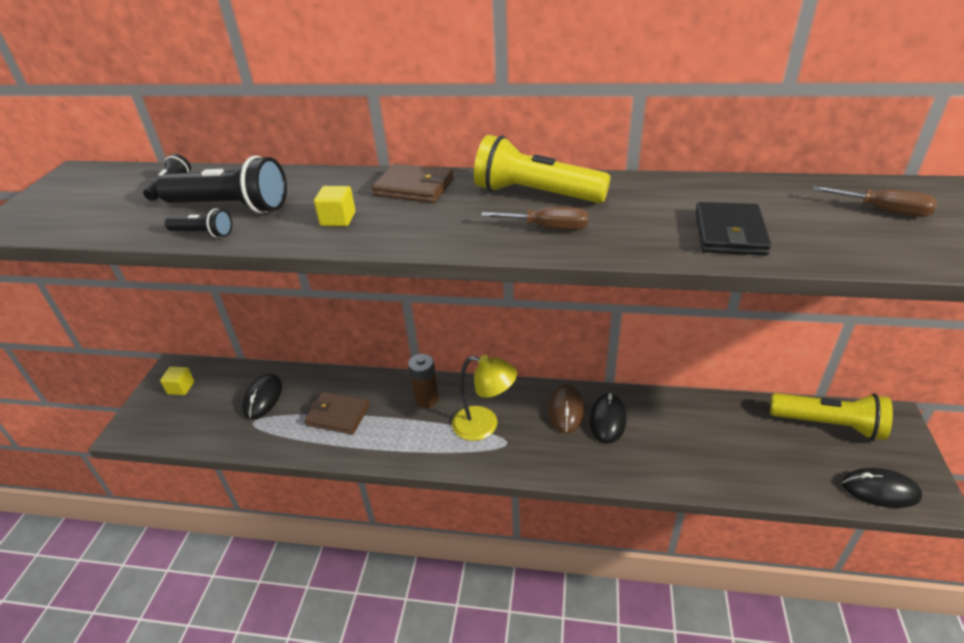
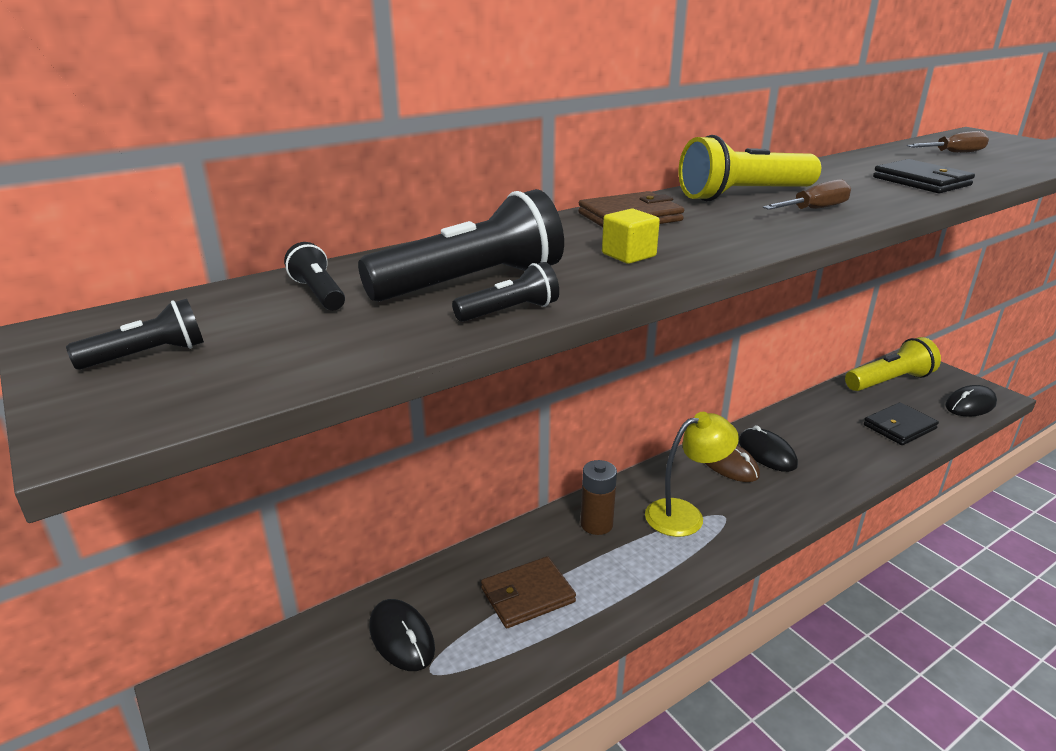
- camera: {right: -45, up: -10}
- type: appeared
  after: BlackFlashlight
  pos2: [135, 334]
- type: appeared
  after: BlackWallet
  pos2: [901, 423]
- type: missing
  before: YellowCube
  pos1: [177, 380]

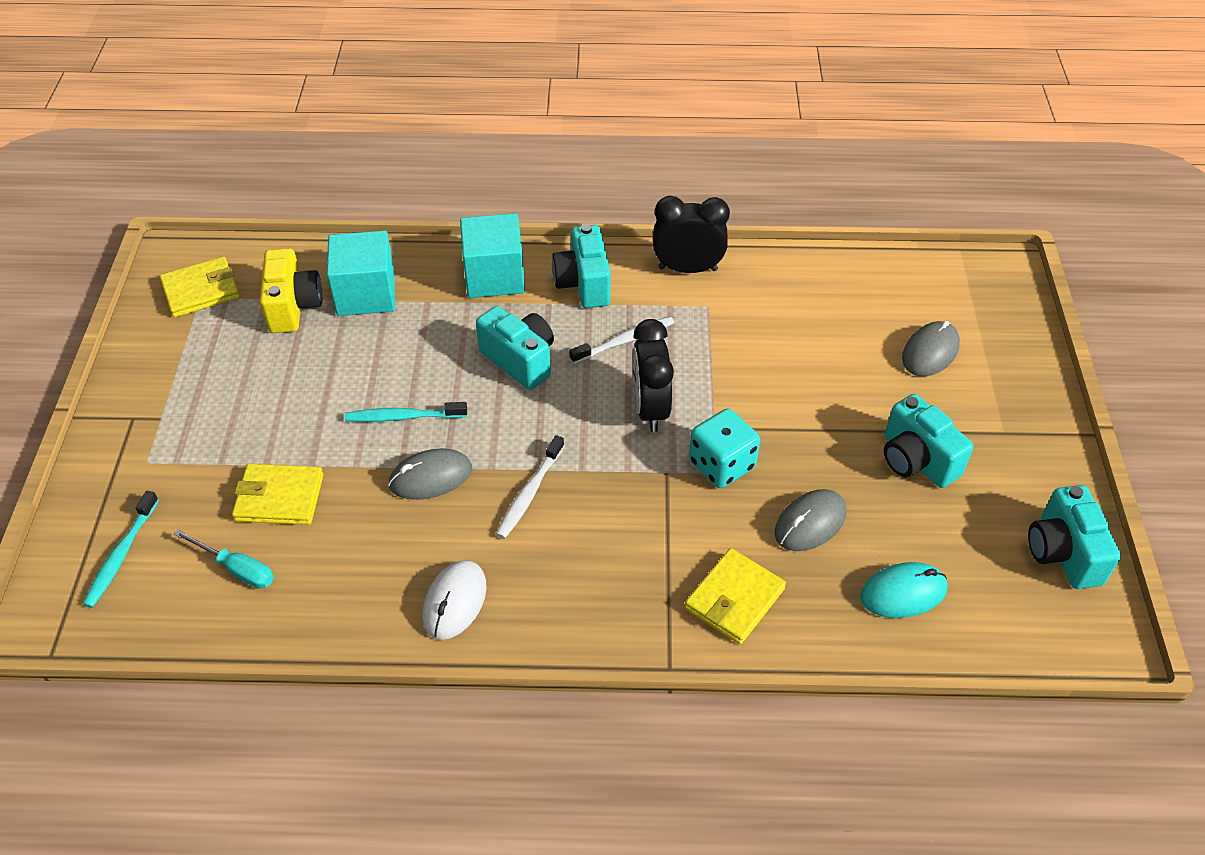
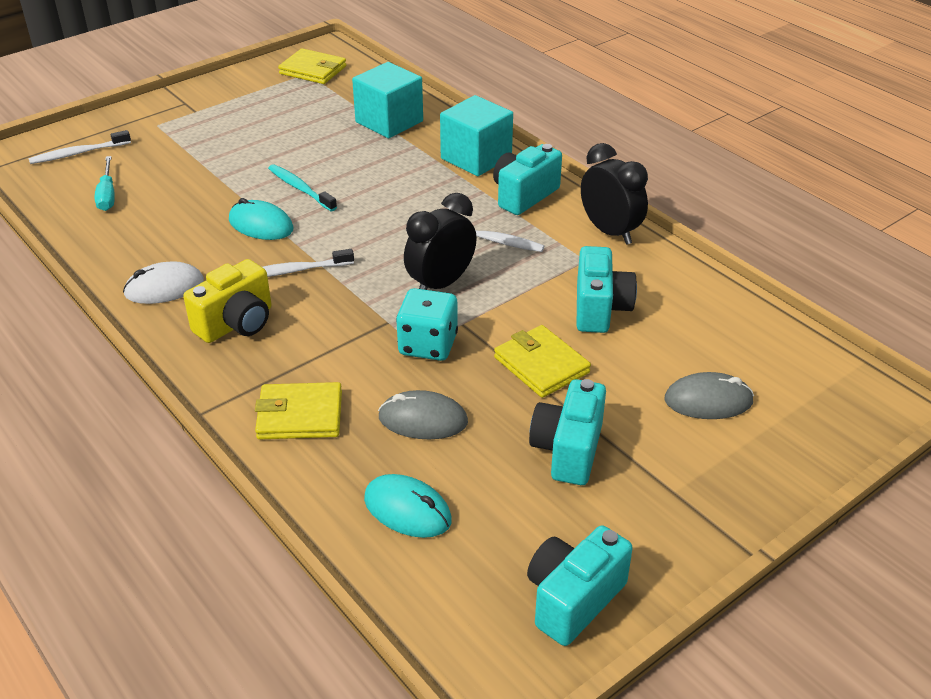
- camera: {right: 50, up: -10}
- type: colour
  before: TealToothbrush
  after: WhiteToothbrush
  pos1: [121, 549]
  pos2: [79, 147]
- type: relocated
  before: YellowCompactCamera
  pos1: [291, 290]
  pos2: [227, 301]
- type: colour
  before: GreyPcMouse
  after: TealPcMouse
  pos1: [430, 474]
  pos2: [261, 219]
- type: relocated
  before: YellowWallet
  pos1: [278, 494]
  pos2: [542, 361]
- type: relocated
  before: TealCompactCamera
  pos1: [515, 348]
  pos2: [606, 289]

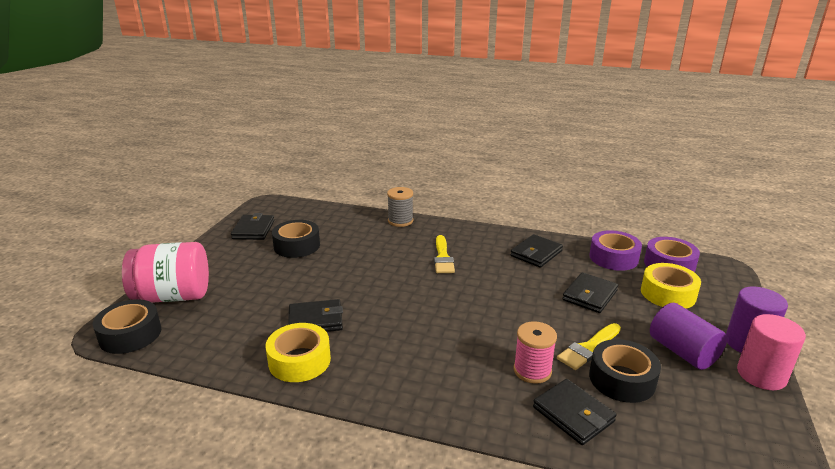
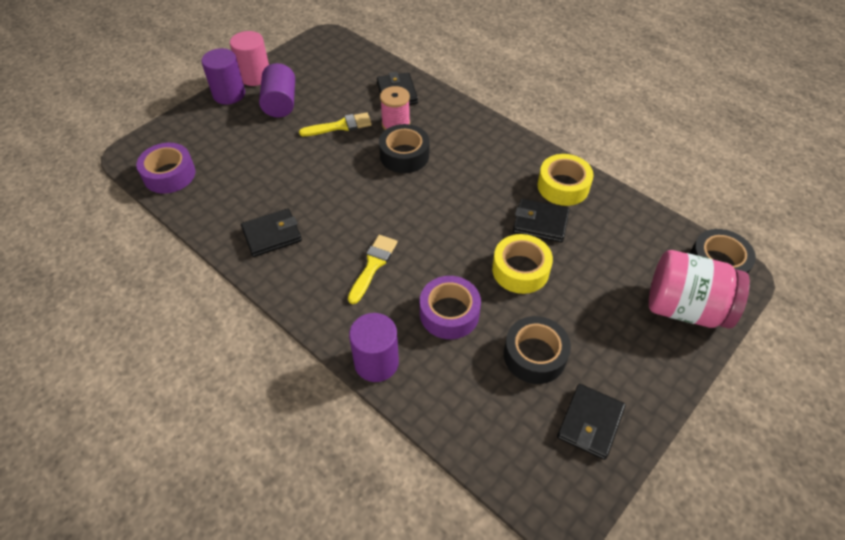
- camera: {right: -155, up: 25}
- type: exchanged
  before: GreyBobbin
  after: RoyalPurpleSolidCylinder
  pos1: [400, 207]
  pos2: [374, 347]
- type: relocated
  before: BlackRollOfTape
  pos1: [625, 371]
  pos2: [404, 148]
- type: relocated
  before: RoyalPurpleRollOfTape
  pos1: [615, 250]
  pos2: [450, 307]
- type: relocated
  before: YellowRollOfTape
  pos1: [671, 286]
  pos2: [522, 264]
- type: missing
  before: BlackWallet
  pos1: [590, 292]

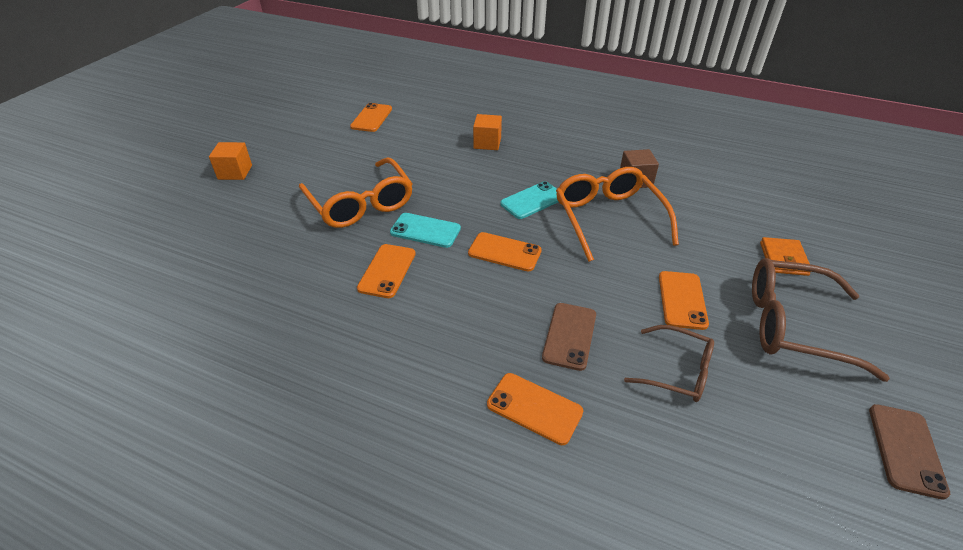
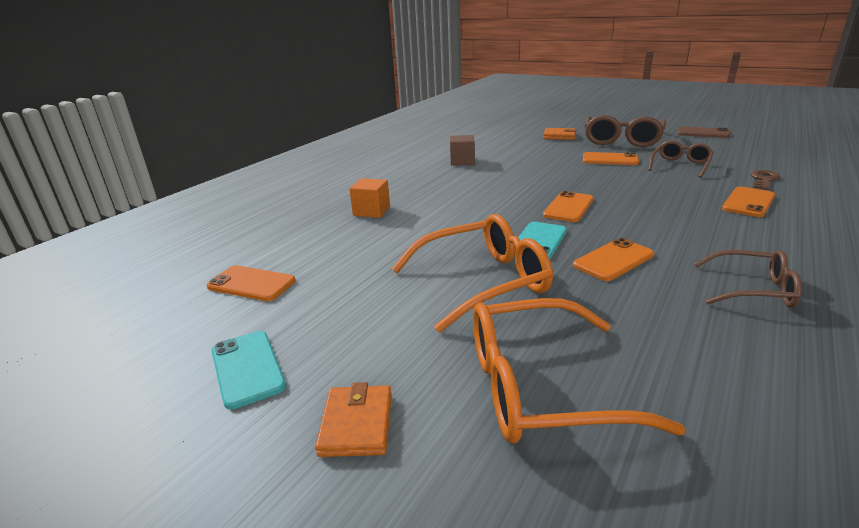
- camera: {right: -80, up: -15}
- type: relocated
  before: TealMobilePhone
  pos1: [529, 200]
  pos2: [248, 370]
- type: exchanged
  before: BrightOrangeCube
  after: BrightOrangeWallet
  pos1: [230, 161]
  pos2: [353, 419]
- type: relocated
  before: BrightOrangeGlasses
  pos1: [617, 214]
  pos2: [579, 371]
- type: spun
  before: BrightOrangeMobilePhone
  pos1: [386, 271]
  pos2: [613, 259]
  turn: -60
- type: appeared
  after: RussetGlasses
  pos2: [748, 279]
- type: appeared
  after: RussetLatchkey
  pos2: [765, 180]
- type: missing
  before: RussetMobilePhone
  pos1: [569, 337]

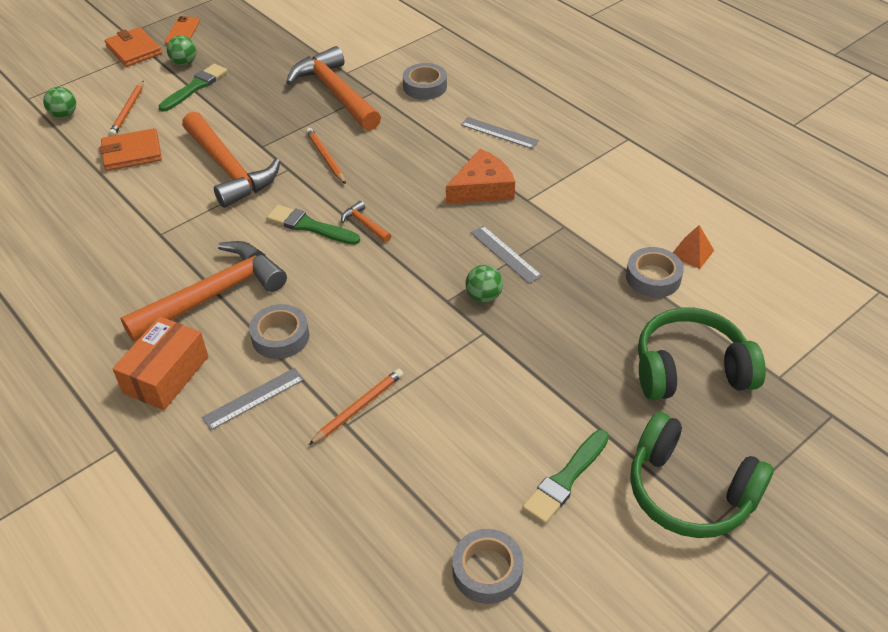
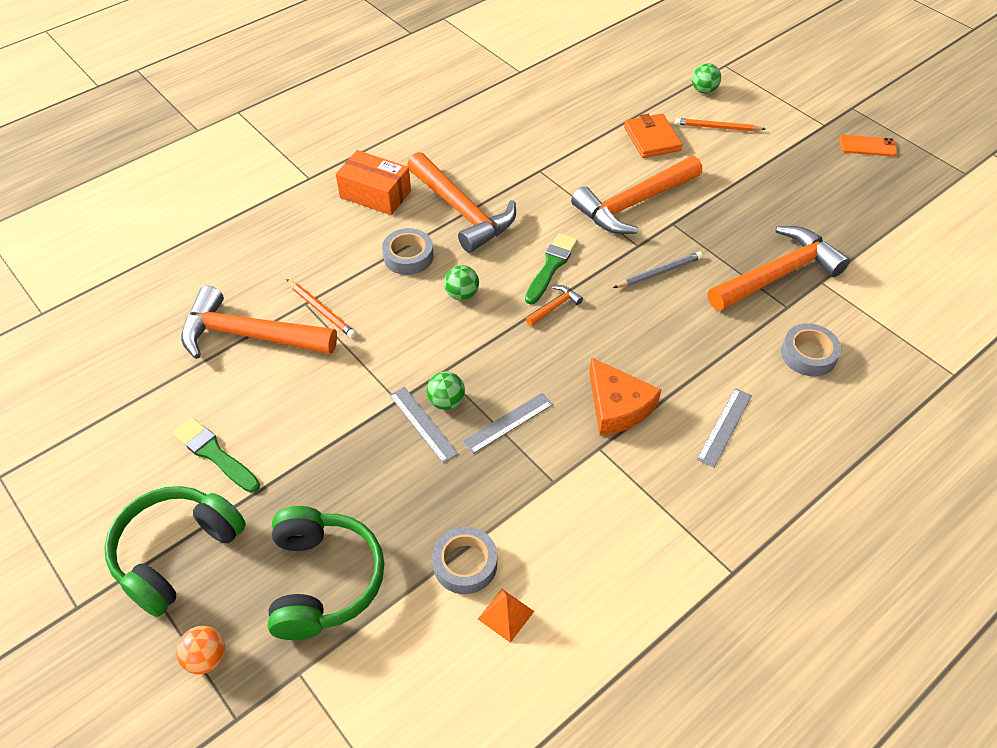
- camera: {right: 90, up: 5}
- type: appeared
  after: BrightOrangeBall
  pos2: [200, 650]
- type: appeared
  after: BrightOrangeHammer
  pos2: [259, 322]
- type: relocated
  before: GreyMeasuringStick
  pos1: [253, 399]
  pos2: [424, 425]
- type: relocated
  before: EmeraldBall
  pos1: [181, 50]
  pos2: [461, 282]
- type: colour
  before: BrightOrangeLeadPencil
  after: GreyLeadPencil
  pos1: [326, 156]
  pos2: [658, 270]
- type: missing
  before: BrightOrangeWallet
  pos1: [133, 47]
- type: missing
  before: EmeraldPaintbrush
  pos1: [192, 88]
- type: missing
  before: GreyRollOfTape
  pos1: [488, 566]

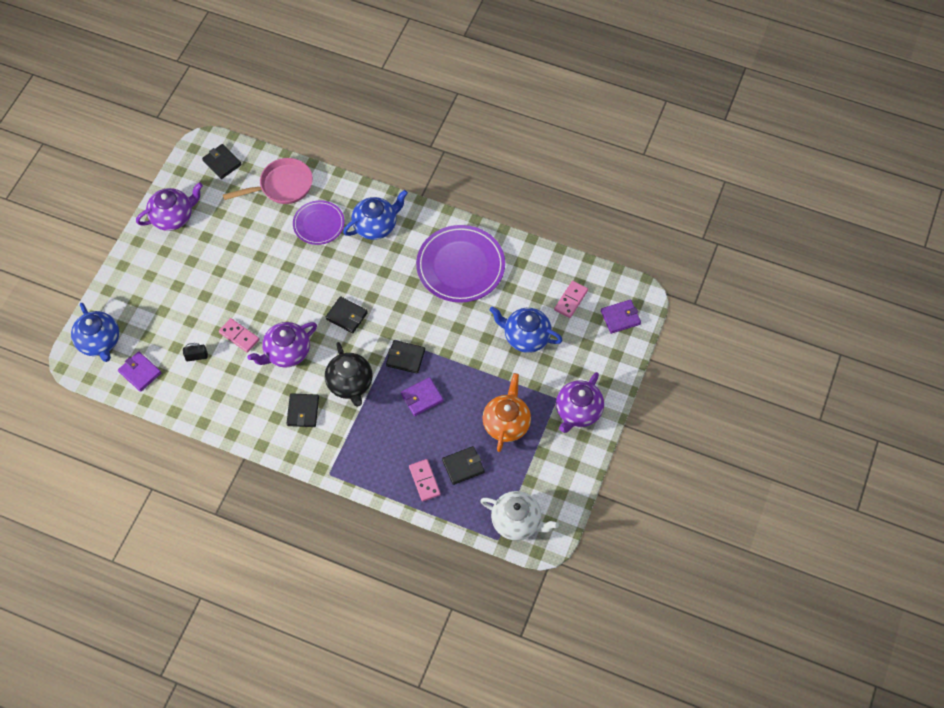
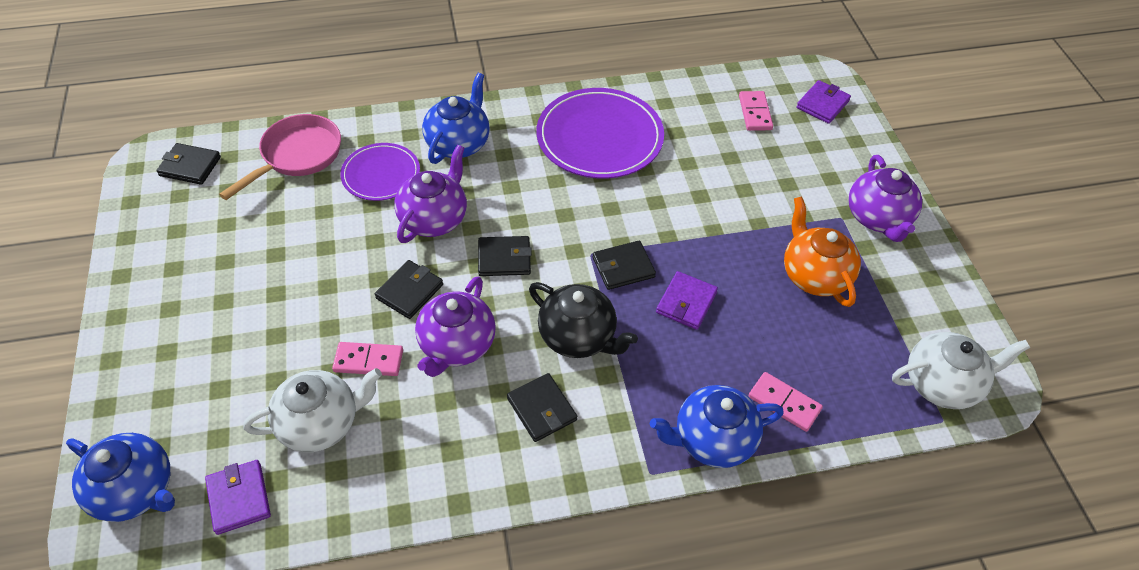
- camera: {right: -35, up: -10}
- type: spun
  before: RoyalPurpleWallet
  pos1: [139, 372]
  pos2: [238, 497]
  turn: 60
- type: exchanged
  before: BlackSmallLock
  after: WhiteTeapot
  pos1: [195, 352]
  pos2: [312, 410]
- type: relocated
  before: BlackWallet
  pos1: [463, 465]
  pos2: [409, 289]
- type: relocated
  before: RoyalPurpleTeapot
  pos1: [169, 206]
  pos2: [430, 194]
- type: relocated
  before: CobaltTeapot
  pos1: [526, 329]
  pos2: [717, 426]

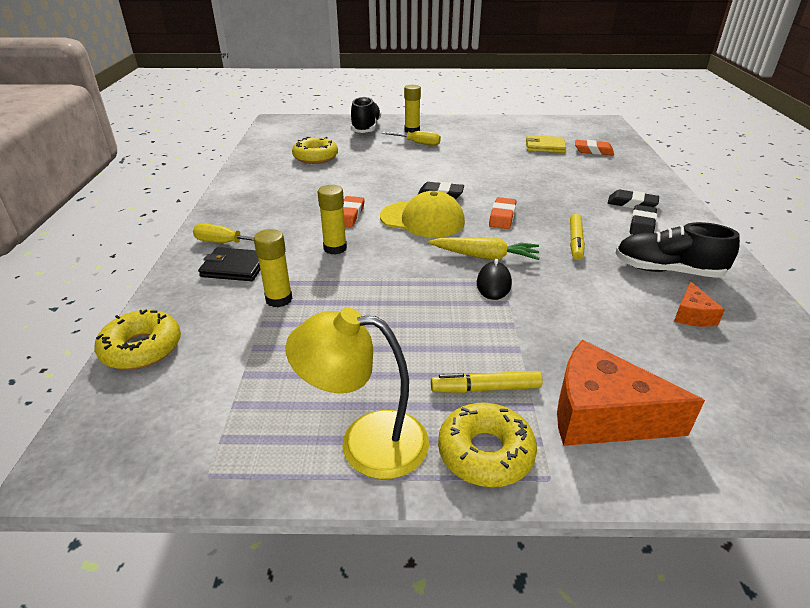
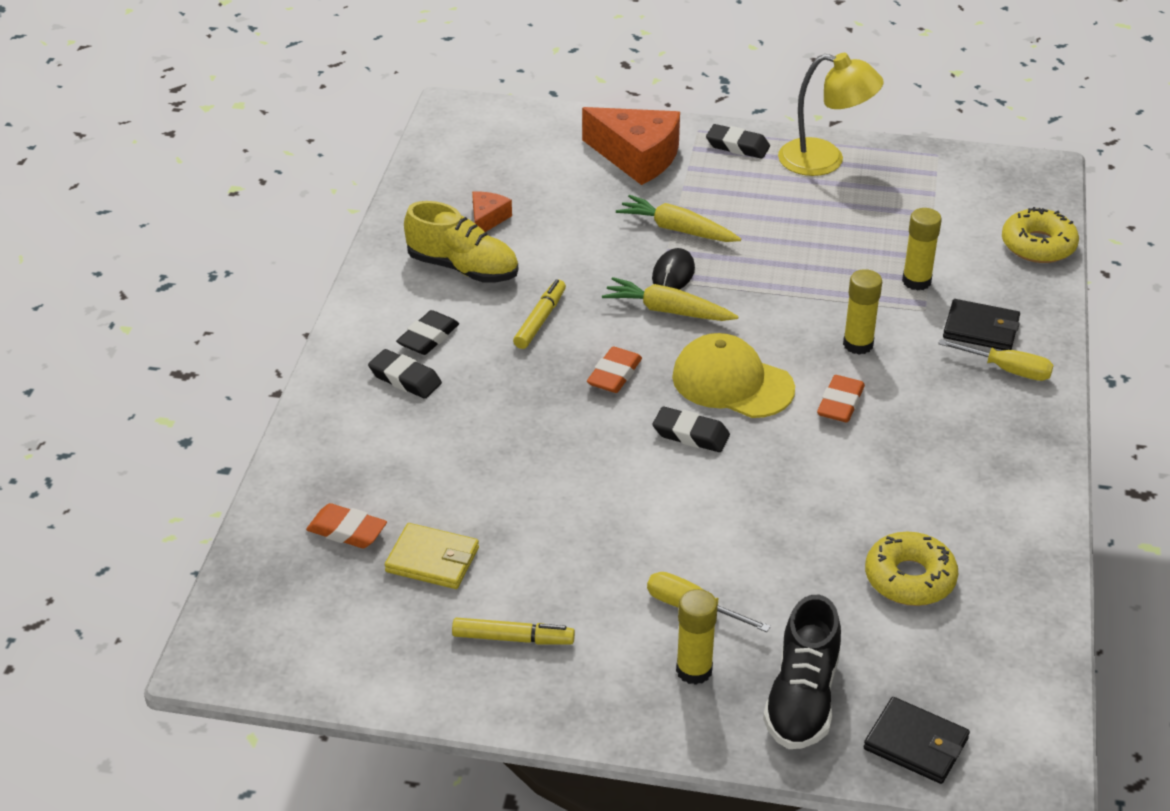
- camera: {right: -170, up: 5}
- type: colour
  before: BlackSneaker
  after: YellowSneaker
  pos1: [677, 250]
  pos2: [461, 242]
- type: relocated
  before: YellowMarkerPen
  pos1: [487, 382]
  pos2: [513, 631]
- type: appeared
  after: YellowCarrot
  pos2: [678, 218]
- type: exchanged
  before: YellowDonut
  after: BlackEraser
  pos1: [487, 444]
  pos2: [738, 141]
- type: appeared
  after: BlackWallet
  pos2: [917, 740]

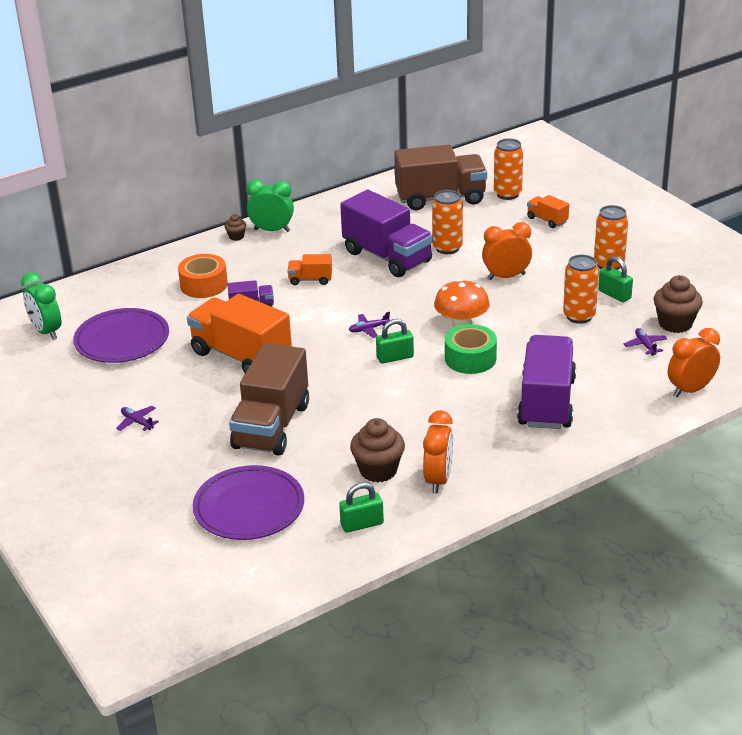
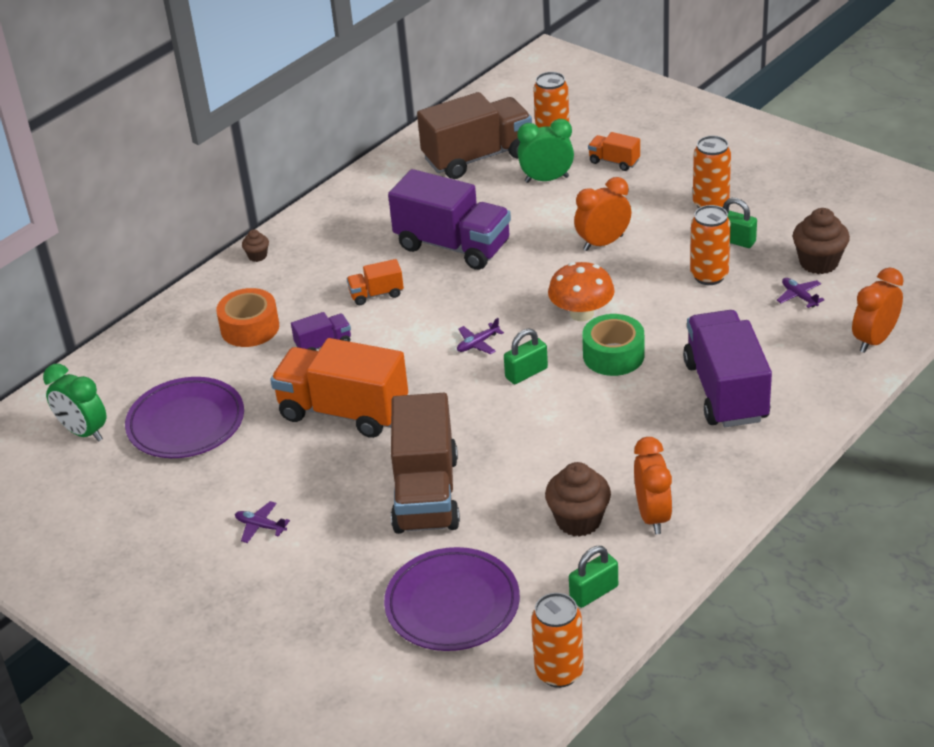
- camera: {right: -15, up: 5}
- type: relocated
  before: EmeraldClock
  pos1: [270, 205]
  pos2: [545, 151]
- type: relocated
  before: BrightOrangeSodaCan
  pos1: [447, 222]
  pos2: [557, 640]

